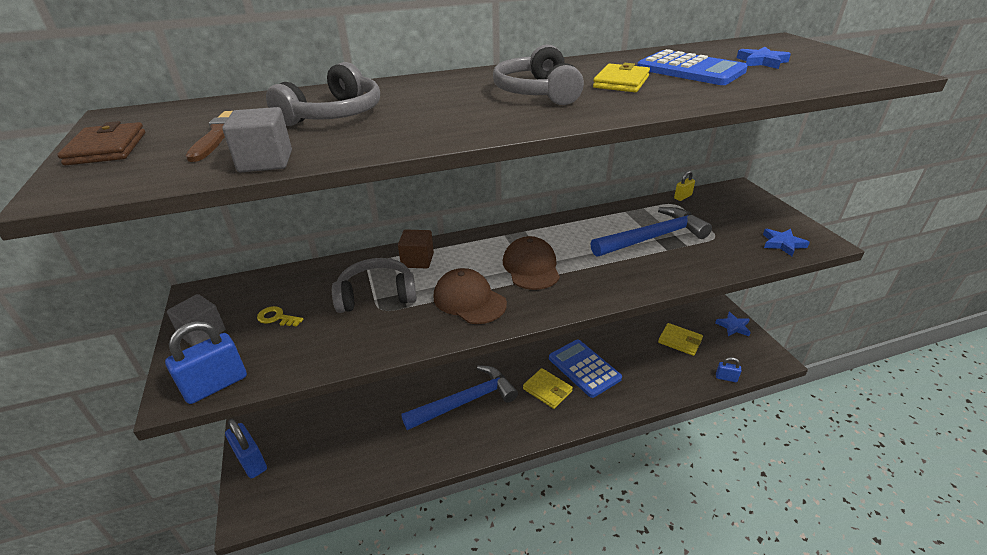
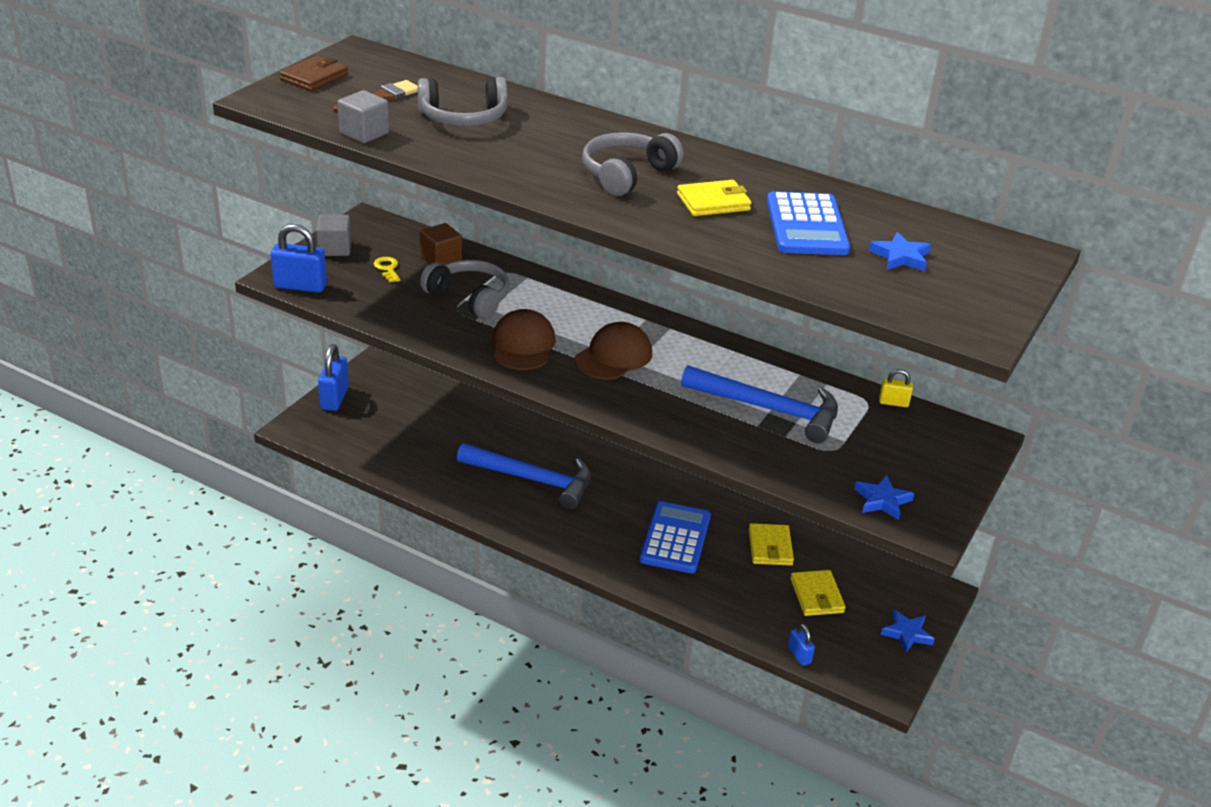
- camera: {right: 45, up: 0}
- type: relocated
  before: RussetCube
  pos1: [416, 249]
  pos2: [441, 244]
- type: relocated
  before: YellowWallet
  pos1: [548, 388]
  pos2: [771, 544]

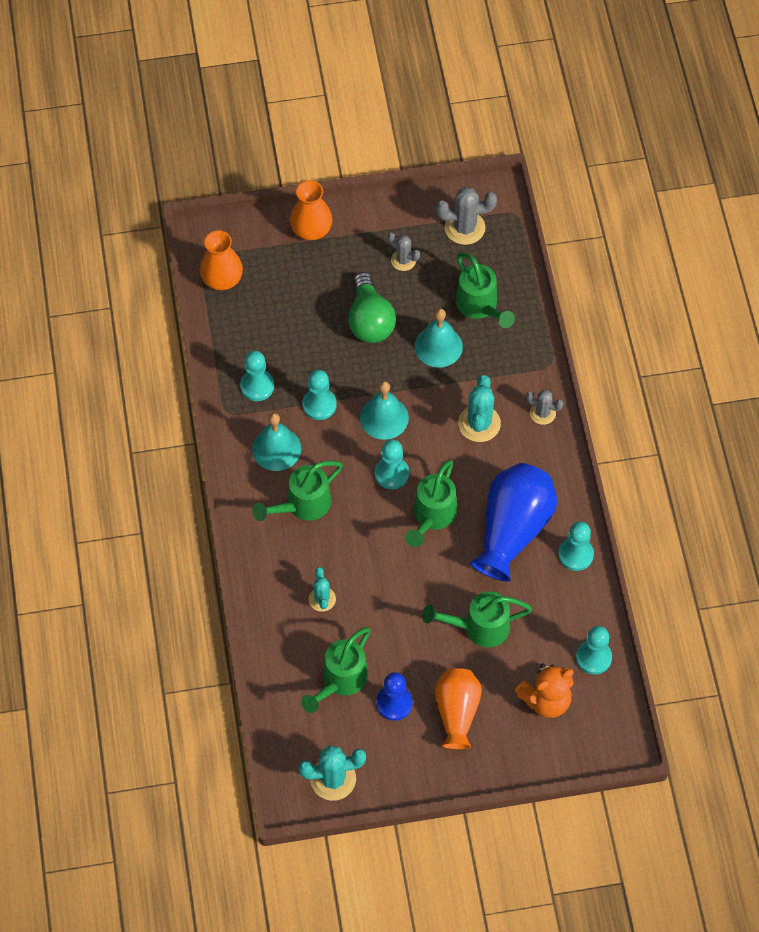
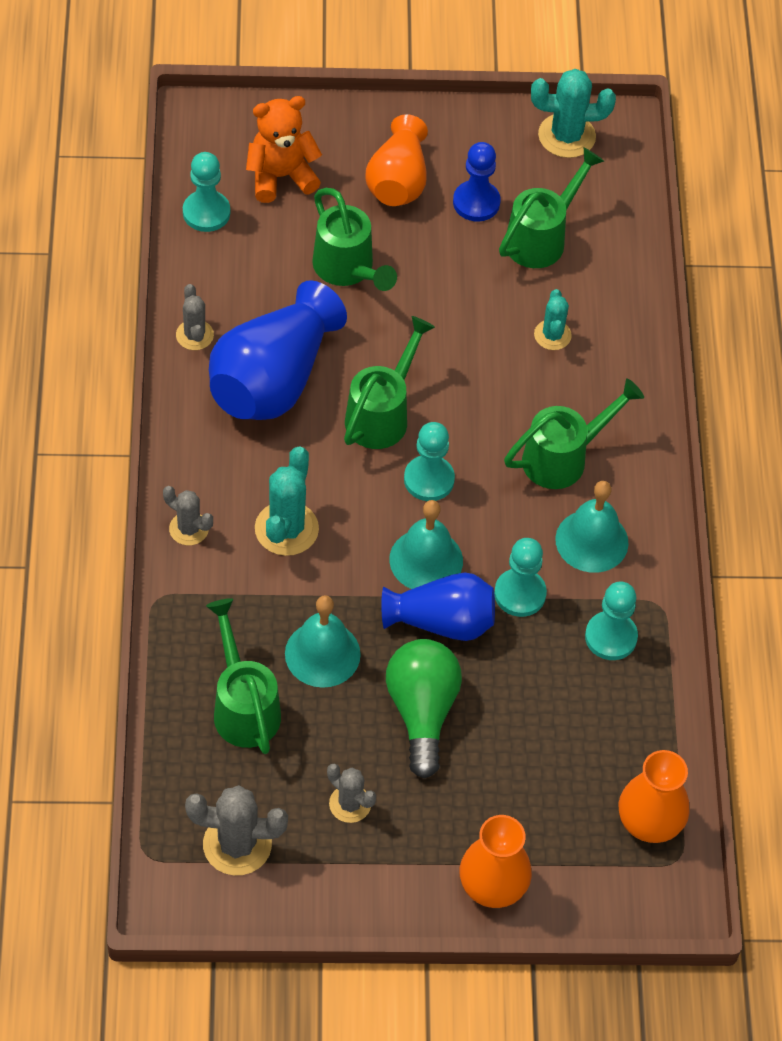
- camera: {right: -175, up: -5}
- type: exchanged
  before: TealPawn
  after: GreyPricklyPlant
  pos1: [576, 546]
  pos2: [195, 317]
- type: spun
  before: EmeraldSprinklingCan
  pos1: [477, 619]
  pos2: [354, 239]
  turn: 60
- type: appeared
  after: CobaltFlowerVase
  pos2: [438, 606]

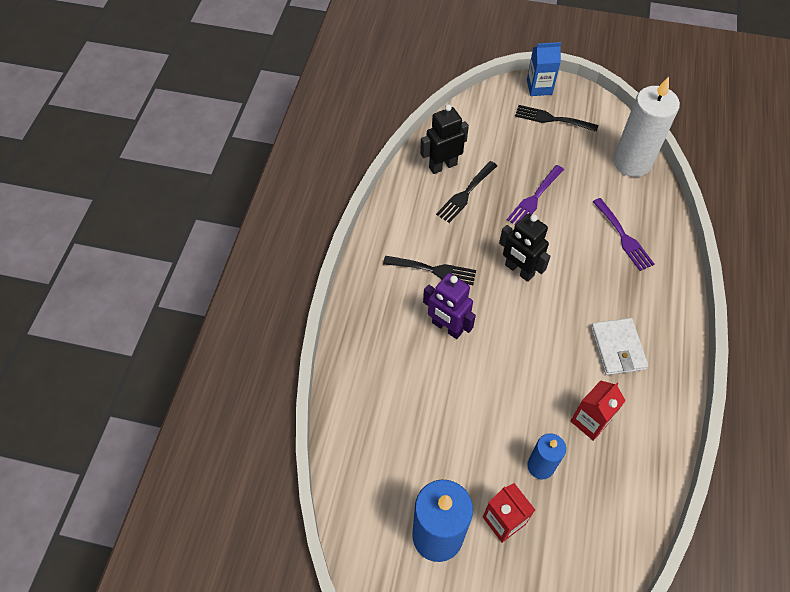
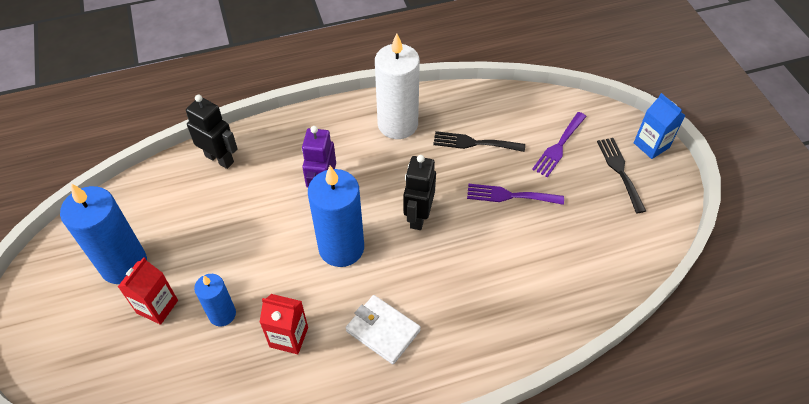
- camera: {right: 60, up: -5}
- type: relocated
  before: BlackRobot
  pos1: [444, 139]
  pos2: [212, 132]
- type: appeared
  after: CobaltWaxCandle
  pos2: [336, 216]
- type: spun
  before: WhiteWallet
  pos1: [619, 346]
  pos2: [383, 329]
  turn: 75
- type: relocated
  before: WhiteWaxCandle
  pos1: [646, 127]
  pos2: [397, 86]
- type: relocated
  before: RoyalPurpleDinnerFork
  pos1: [623, 234]
  pos2: [559, 144]
- type: missing
  before: BlackDinnerFork
  pos1: [429, 270]

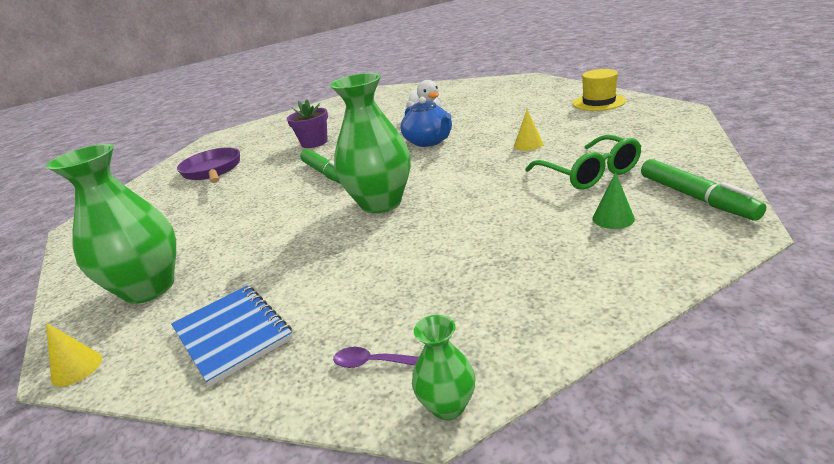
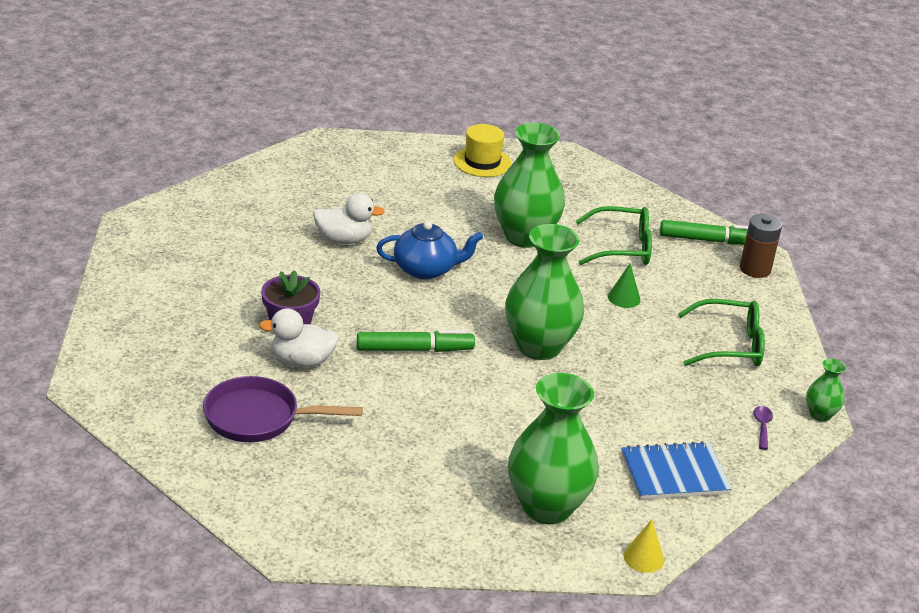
- camera: {right: -70, up: 5}
- type: appeared
  after: WhiteDuck
  pos2: [299, 337]
- type: exchanged
  before: YellowCone
  after: EmeraldFlowerVase
  pos1: [528, 130]
  pos2: [529, 185]
- type: relocated
  before: EmeraldCone
  pos1: [614, 200]
  pos2: [624, 285]
- type: appeared
  after: EmeraldGlasses
  pos2: [721, 332]
- type: appeared
  after: RussetPowerCell
  pos2: [761, 246]
- type: spun
  before: RoyalPurpleTeaspoon
  pos1: [376, 357]
  pos2: [763, 428]
  turn: 150

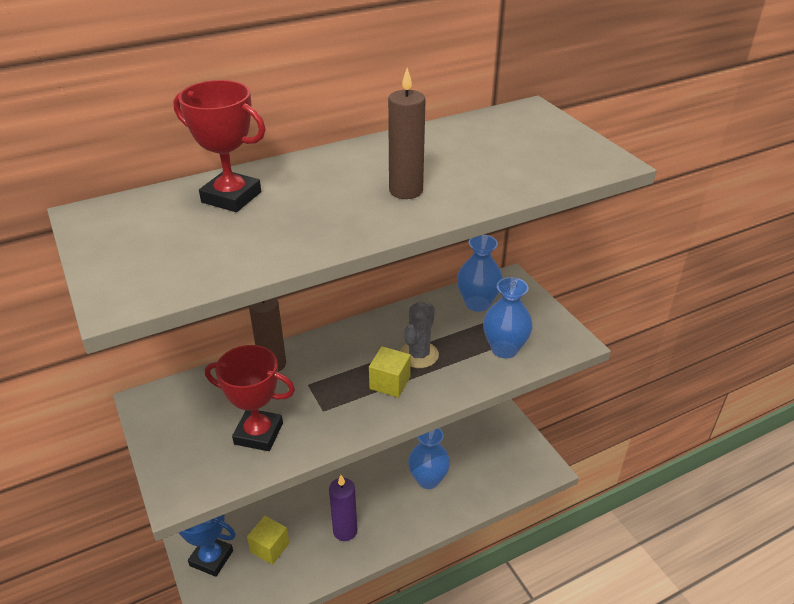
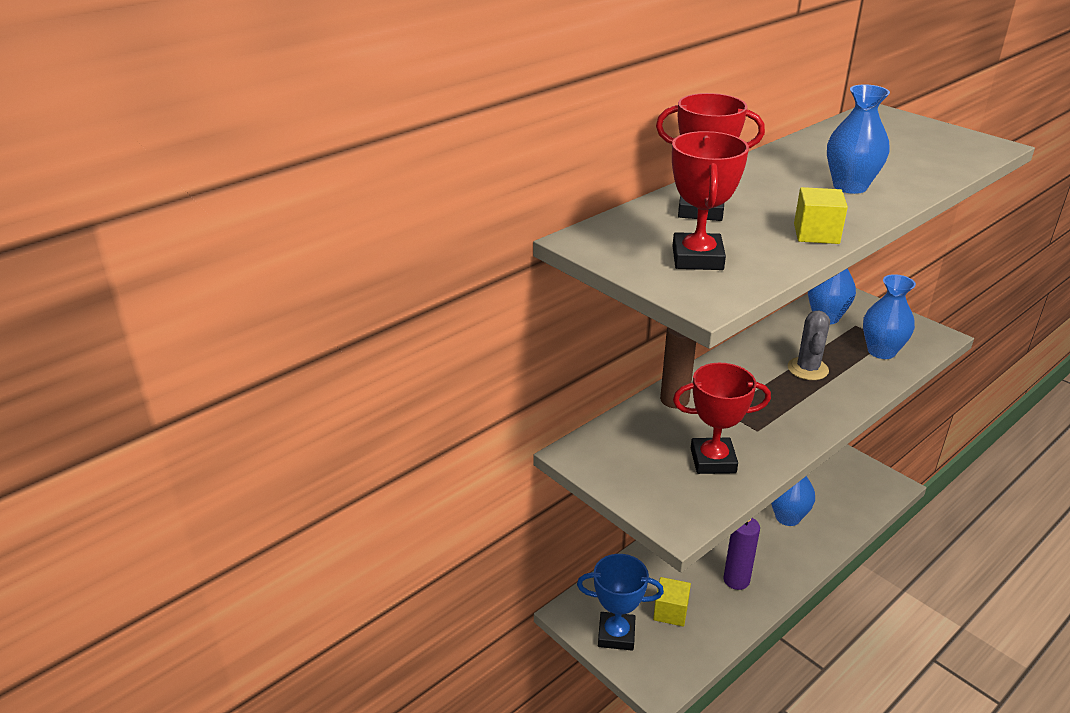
- camera: {right: -15, up: -5}
- type: appeared
  after: CrimsonPrizeCup
  pos2: [710, 200]
- type: relocated
  before: YellowCube
  pos1: [390, 372]
  pos2: [821, 215]
- type: exchanged
  before: RussetWaxCandle
  after: CobaltFlowerVase
  pos1: [407, 133]
  pos2: [858, 139]

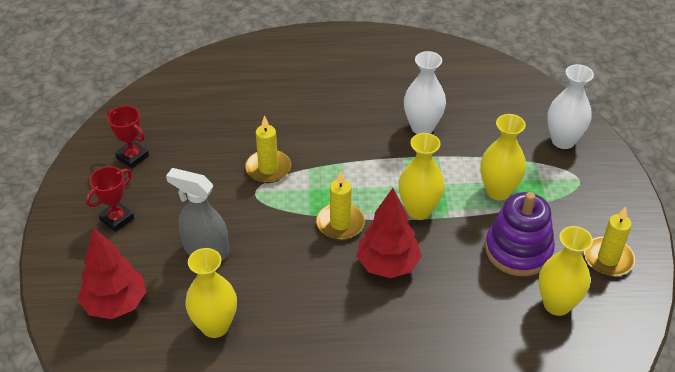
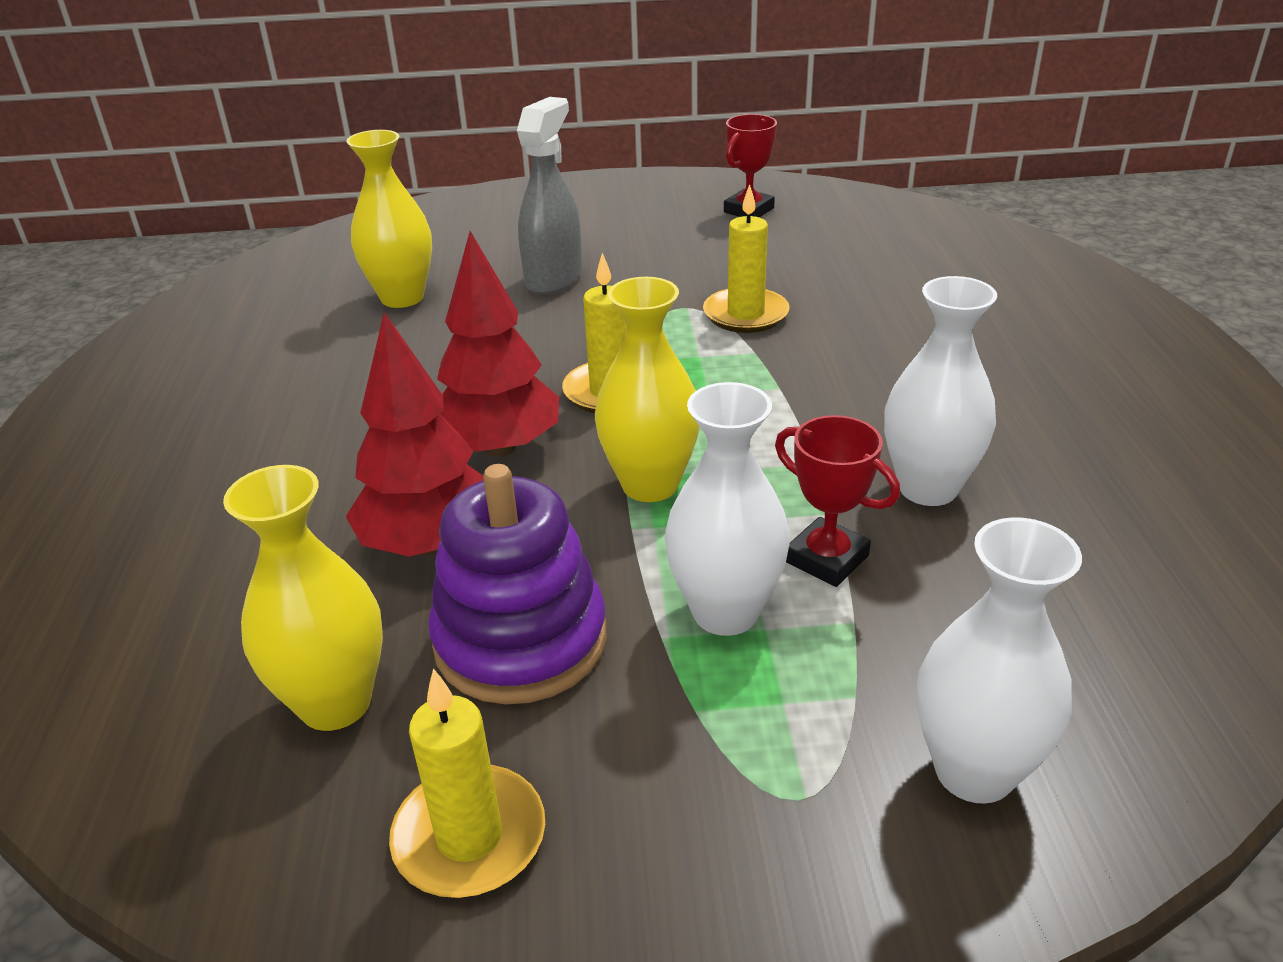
- camera: {right: 90, up: -10}
- type: relocated
  before: CrimsonToyTree
  pos1: [112, 273]
  pos2: [415, 434]
- type: colour
  before: YellowFlowerVase
  after: WhiteFlowerVase
  pos1: [503, 157]
  pos2: [727, 509]
- type: relocated
  before: CrimsonPrizeCup
  pos1: [110, 199]
  pos2: [837, 501]

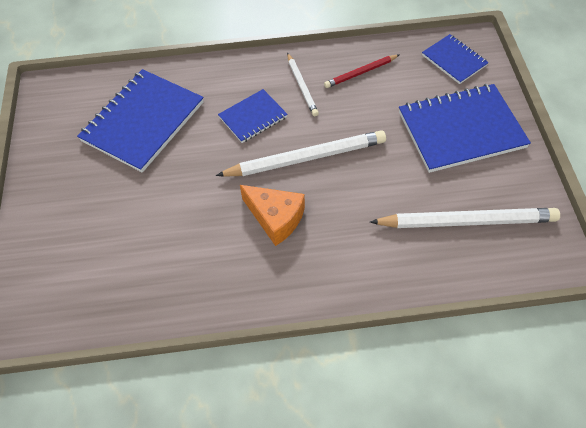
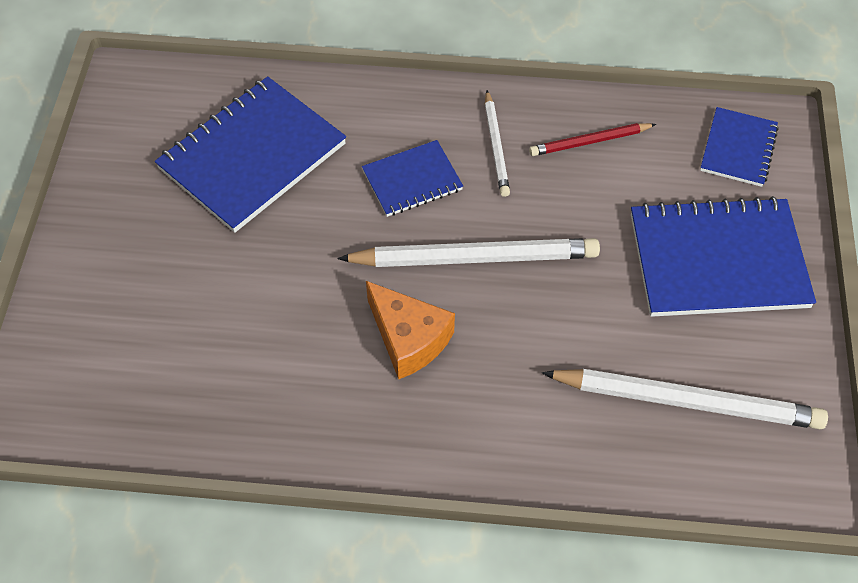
- camera: {right: 10, up: 0}
- type: spun
  before: CobaltExerciseBook
  pos1: [455, 59]
  pos2: [739, 147]
  turn: 45

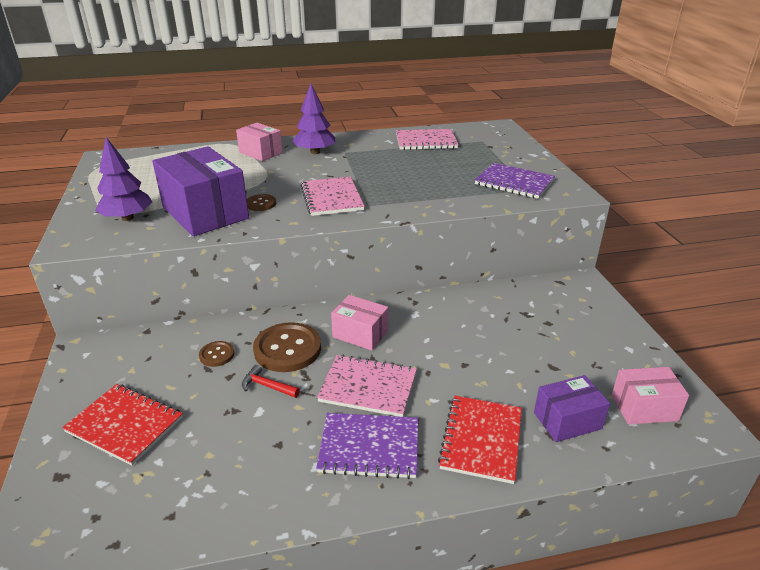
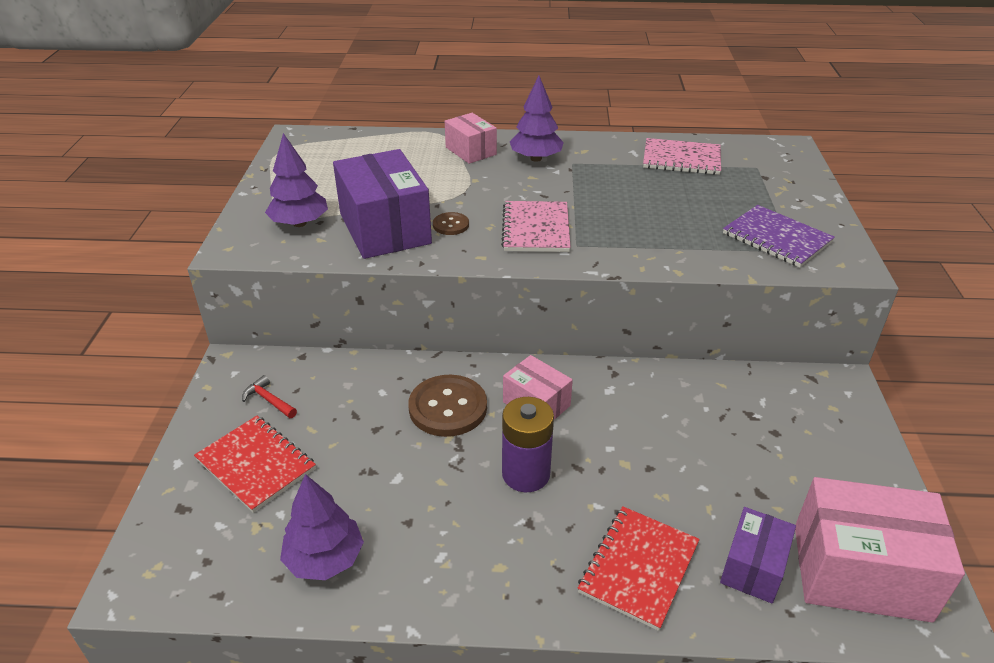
- camera: {right: 15, up: 5}
- type: relocated
  before: CrimsonHammer
  pos1: [271, 381]
  pos2: [269, 396]
- type: appeared
  after: RoyalPurpleToyTree
  pos2: [322, 527]
- type: exchanged
  before: RosyExerciseBook
  after: RoyalPurplePowerCell
  pos1: [367, 386]
  pos2: [528, 444]
- type: spun
  before: RoyalPurplePackage
  pos1: [572, 408]
  pos2: [758, 555]
  turn: -60
- type: size
  before: RosyPackage
  pos1: [650, 396]
  pos2: [880, 550]
  scale: 1.79
- type: missing
  before: RussetButton
  pos1: [216, 354]
- type: missing
  before: RoyalPurpleExerciseBook
  pos1: [367, 446]

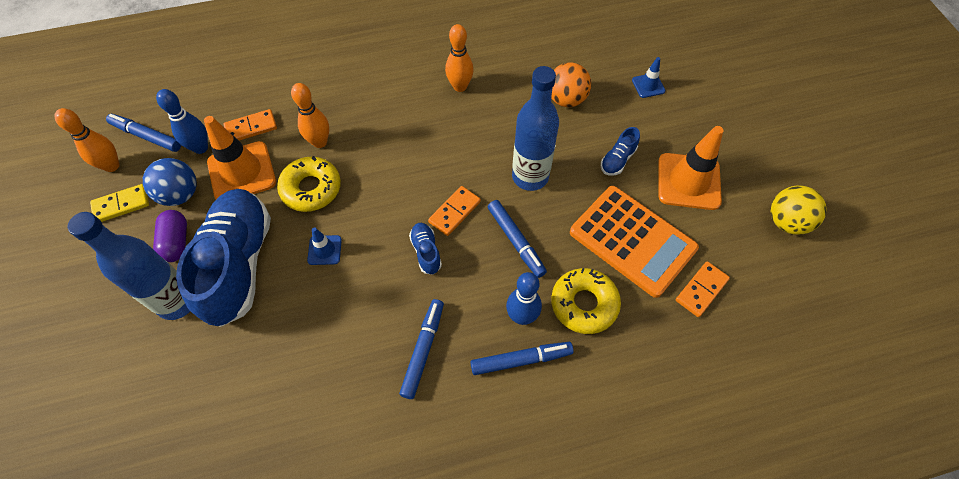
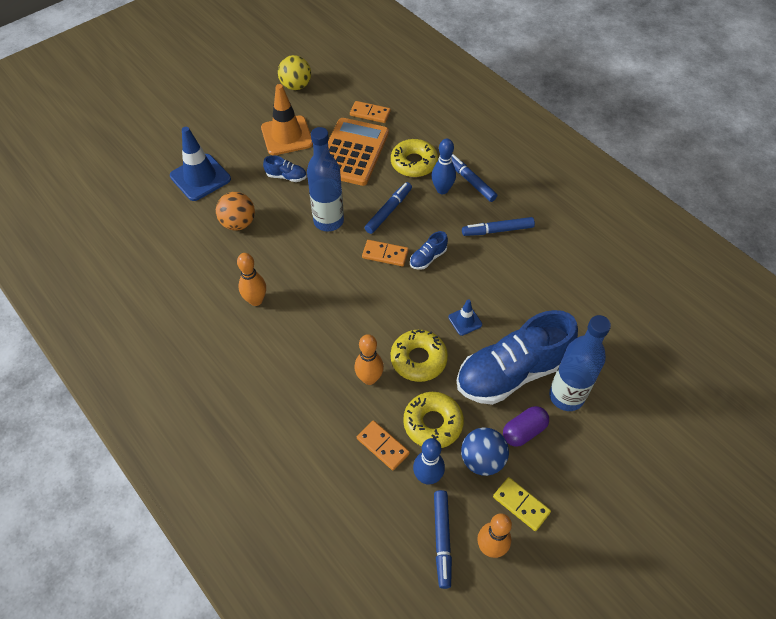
- camera: {right: -115, up: -5}
- type: size
  before: CobaltRoadCone
  pos1: [649, 77]
  pos2: [200, 164]
  scale: 2.02
- type: exchanged
  before: BrightOrangeRoadCone
  after: YellowDonut
  pos1: [240, 157]
  pos2: [433, 420]

